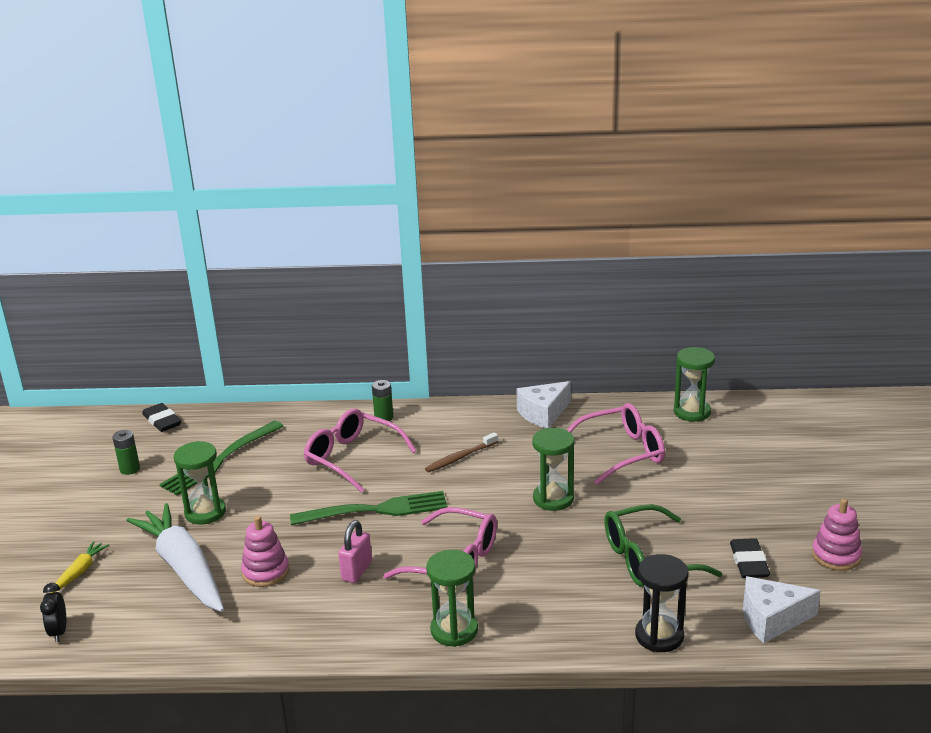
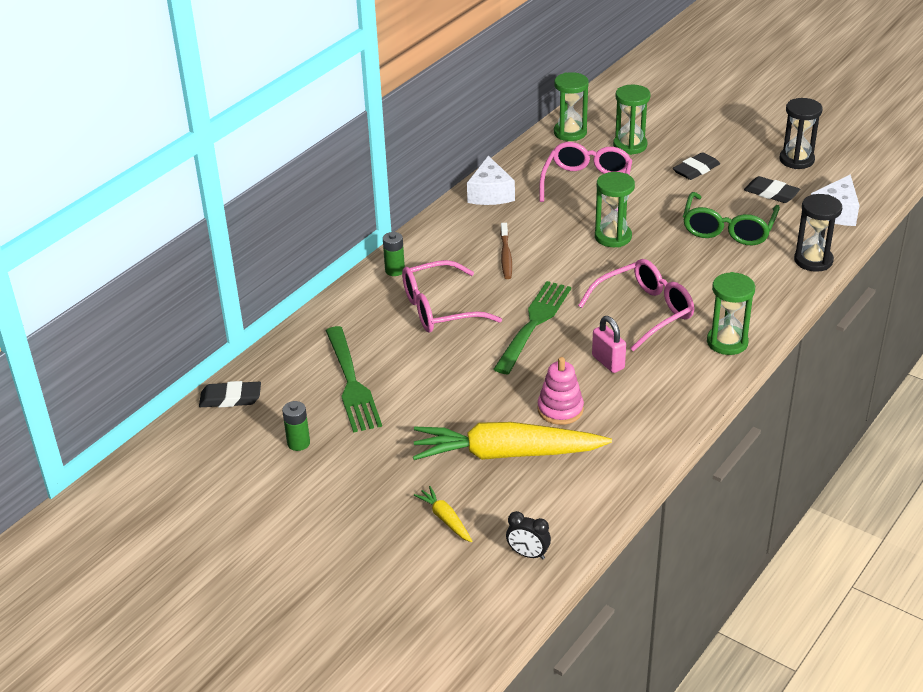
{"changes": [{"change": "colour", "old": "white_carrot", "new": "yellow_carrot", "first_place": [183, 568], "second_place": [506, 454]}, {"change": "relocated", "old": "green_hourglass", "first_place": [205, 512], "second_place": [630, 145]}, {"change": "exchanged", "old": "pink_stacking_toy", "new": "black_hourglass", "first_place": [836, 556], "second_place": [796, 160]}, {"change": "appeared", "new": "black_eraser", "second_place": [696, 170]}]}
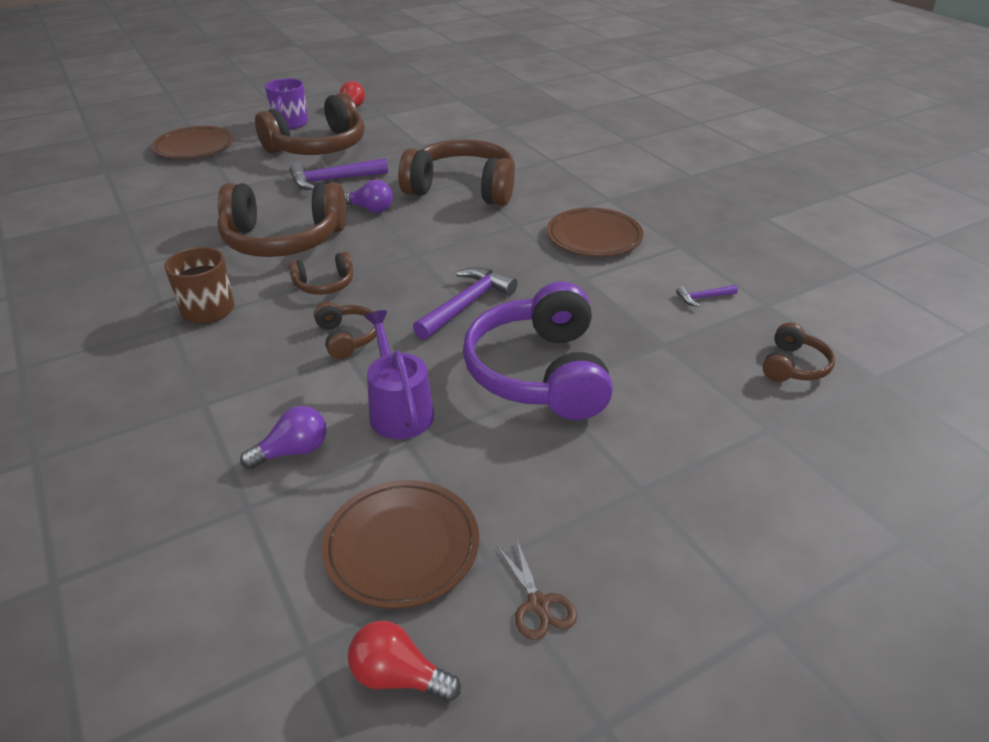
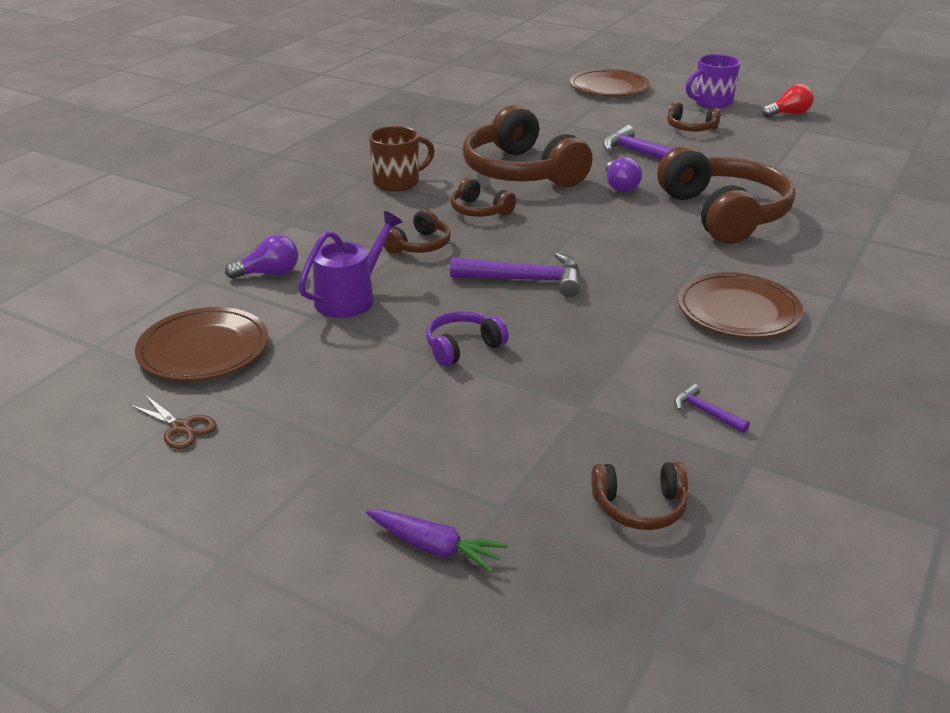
{"changes": [{"change": "spun", "old": "purple_light_bulb", "first_place": [293, 451], "second_place": [269, 273], "degrees": -45}, {"change": "size", "old": "brown_headphones", "first_place": [318, 147], "second_place": [690, 128], "factor": 0.47}, {"change": "missing", "old": "red_light_bulb", "first_place": [398, 676]}, {"change": "size", "old": "purple_headphones", "first_place": [540, 372], "second_place": [463, 347], "factor": 0.47}, {"change": "spun", "old": "brown_scissors", "first_place": [538, 604], "second_place": [181, 427], "degrees": -90}, {"change": "appeared", "new": "purple_carrot", "second_place": [434, 547]}]}
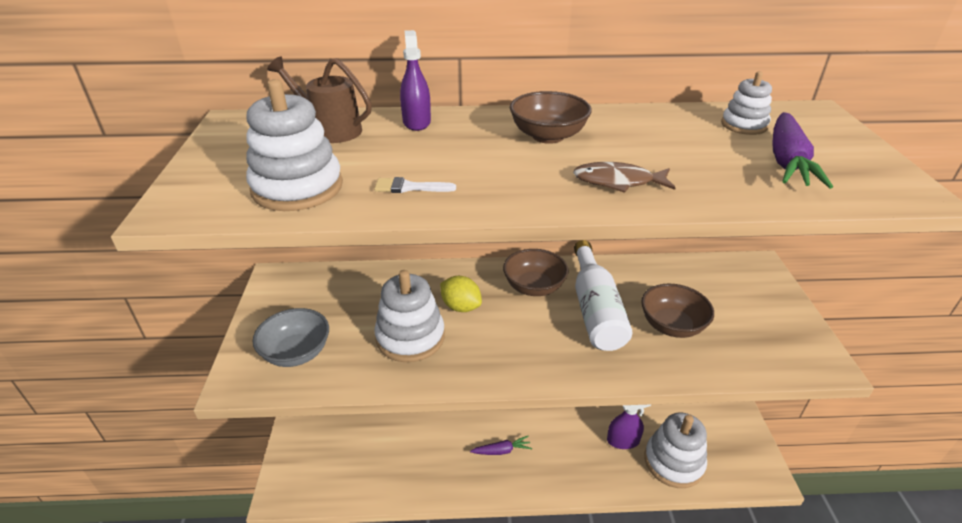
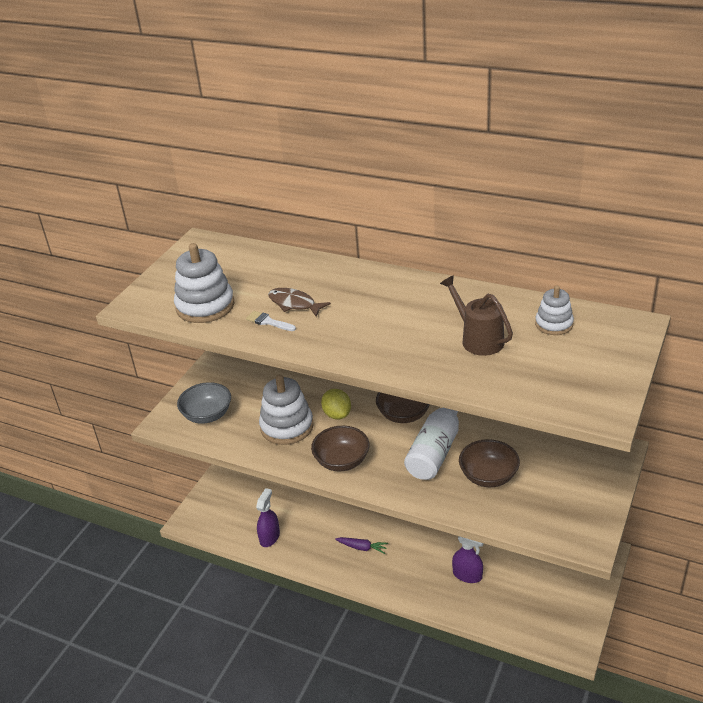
{"changes": [{"change": "relocated", "old": "brown_watering_can", "first_place": [330, 130], "second_place": [478, 339]}, {"change": "relocated", "old": "purple_spray_bottle", "first_place": [416, 122], "second_place": [269, 537]}, {"change": "relocated", "old": "brown_bowl", "first_place": [548, 136], "second_place": [342, 461]}, {"change": "relocated", "old": "brown_fish", "first_place": [618, 182], "second_place": [294, 304]}, {"change": "missing", "old": "white_stacking_toy", "first_place": [673, 462]}, {"change": "missing", "old": "purple_carrot", "first_place": [787, 161]}]}
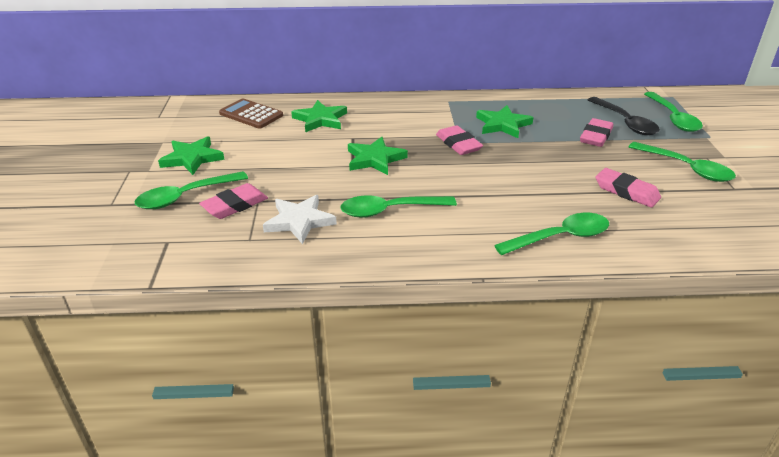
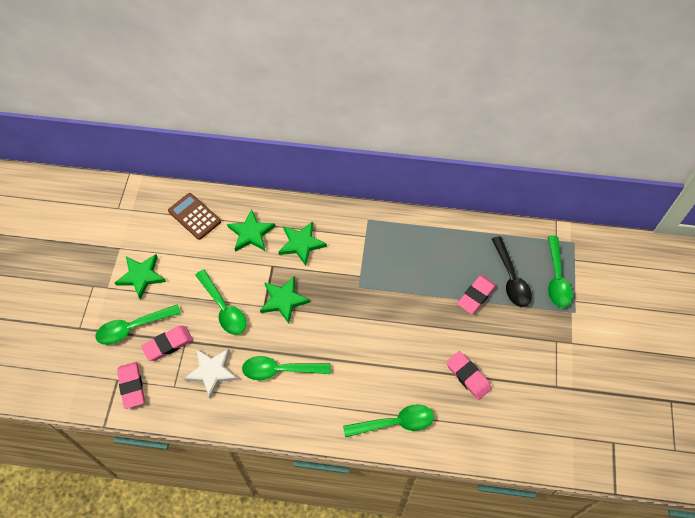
{"changes": [{"change": "relocated", "old": "pink_eraser", "first_place": [458, 144], "second_place": [132, 386]}, {"change": "relocated", "old": "green_star", "first_place": [503, 125], "second_place": [301, 244]}, {"change": "relocated", "old": "green_spoon", "first_place": [686, 168], "second_place": [224, 308]}]}
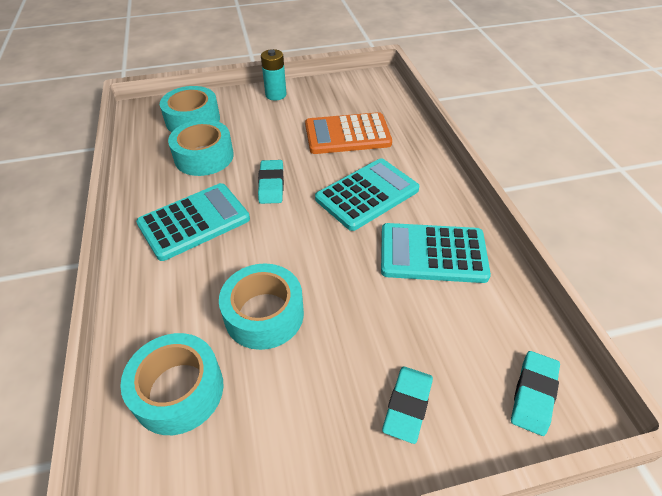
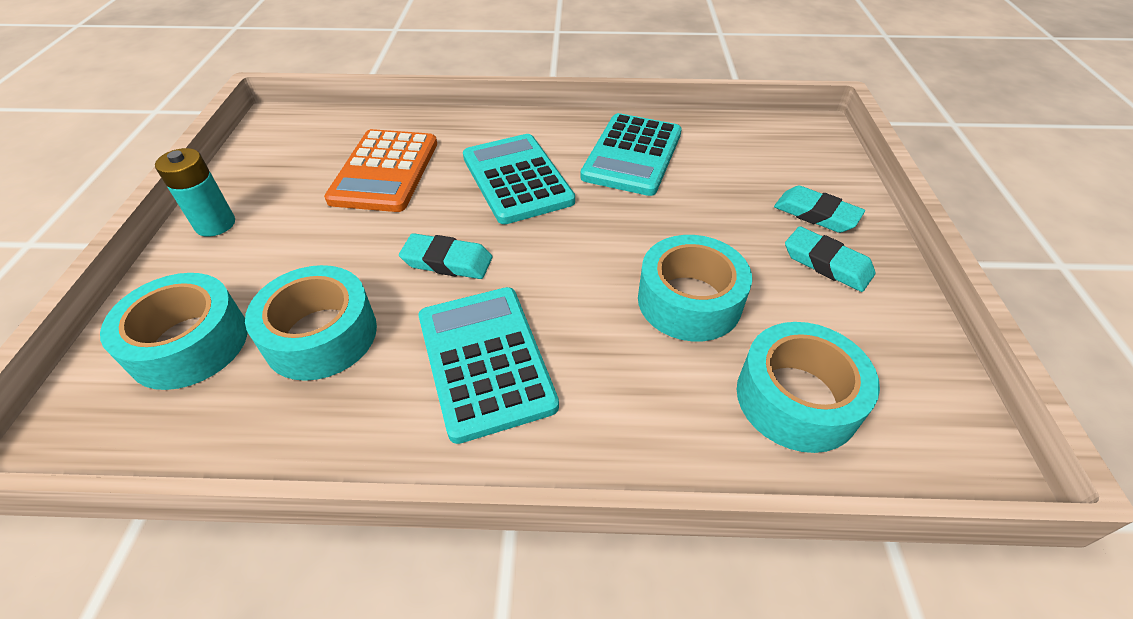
{"changes": [{"change": "relocated", "old": "turquoise_eraser", "first_place": [533, 394], "second_place": [827, 263]}]}
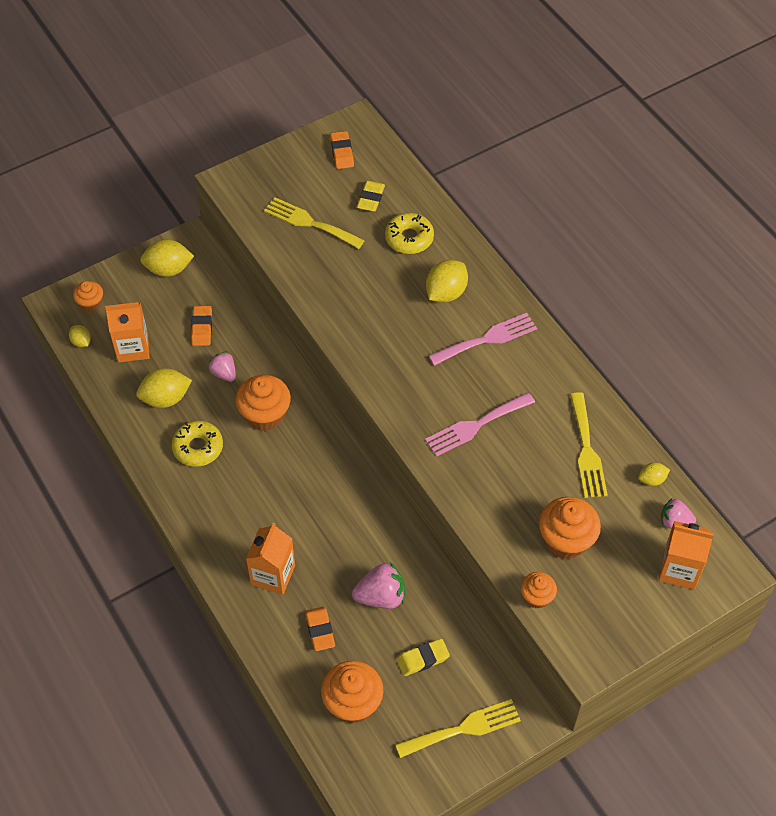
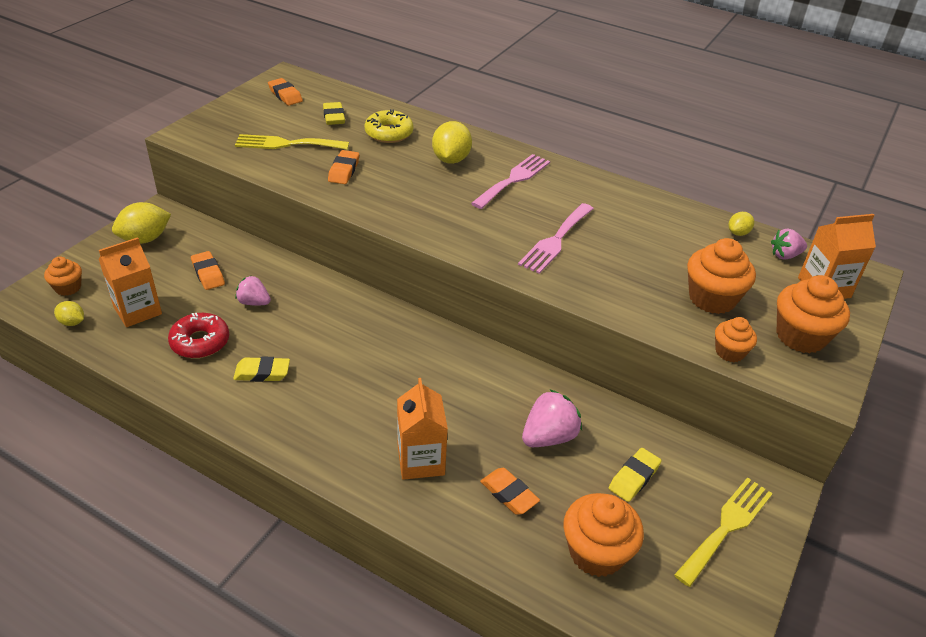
{"changes": [{"change": "exchanged", "old": "yellow_lemon", "new": "red_donut", "first_place": [166, 398], "second_place": [200, 342]}, {"change": "exchanged", "old": "yellow_donut", "new": "yellow_eraser", "first_place": [198, 447], "second_place": [262, 373]}, {"change": "relocated", "old": "orange_cupcake", "first_place": [265, 415], "second_place": [800, 336]}, {"change": "missing", "old": "yellow_fork", "first_place": [587, 450]}, {"change": "appeared", "new": "orange_eraser", "second_place": [344, 171]}]}
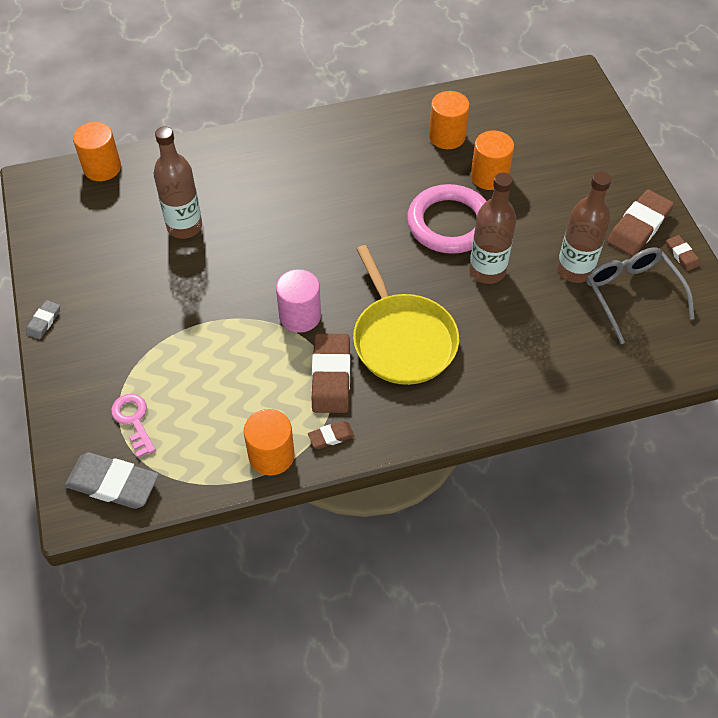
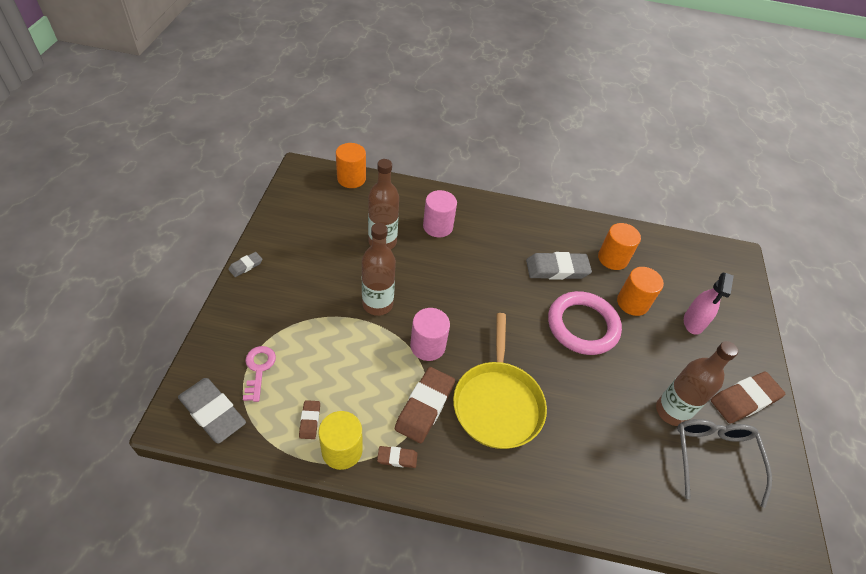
{"changes": [{"change": "colour", "old": "orange_cylinder", "new": "yellow_cylinder", "first_place": [271, 455], "second_place": [342, 450]}, {"change": "relocated", "old": "brown_bottle", "first_place": [487, 271], "second_place": [377, 304]}, {"change": "relocated", "old": "brown_eraser", "first_place": [681, 255], "second_place": [310, 421]}, {"change": "appeared", "new": "pink_cylinder", "second_place": [438, 226]}, {"change": "appeared", "new": "grey_eraser", "second_place": [557, 269]}, {"change": "appeared", "new": "pink_spray_bottle", "second_place": [693, 322]}]}
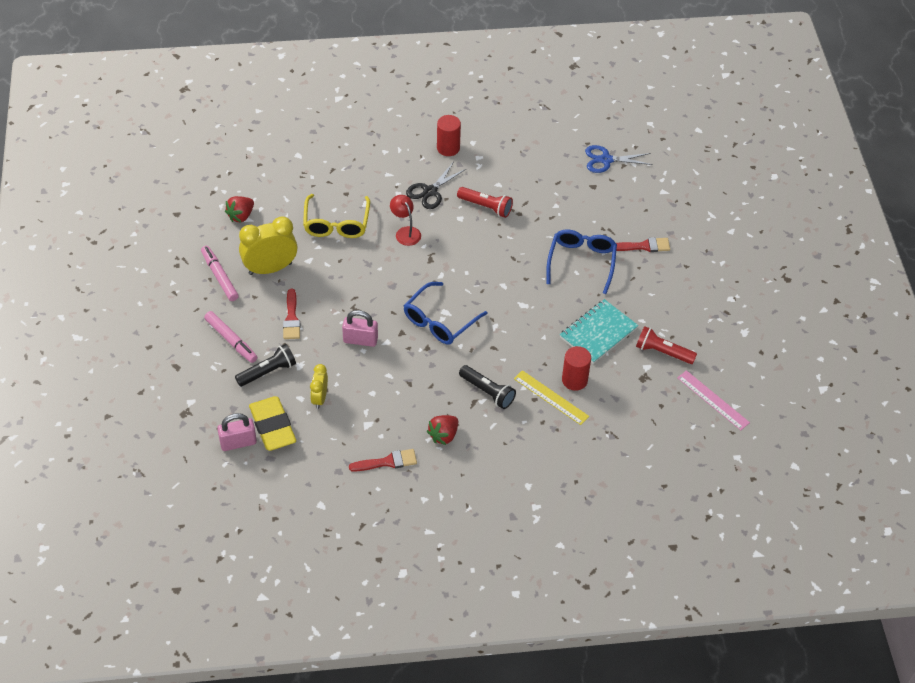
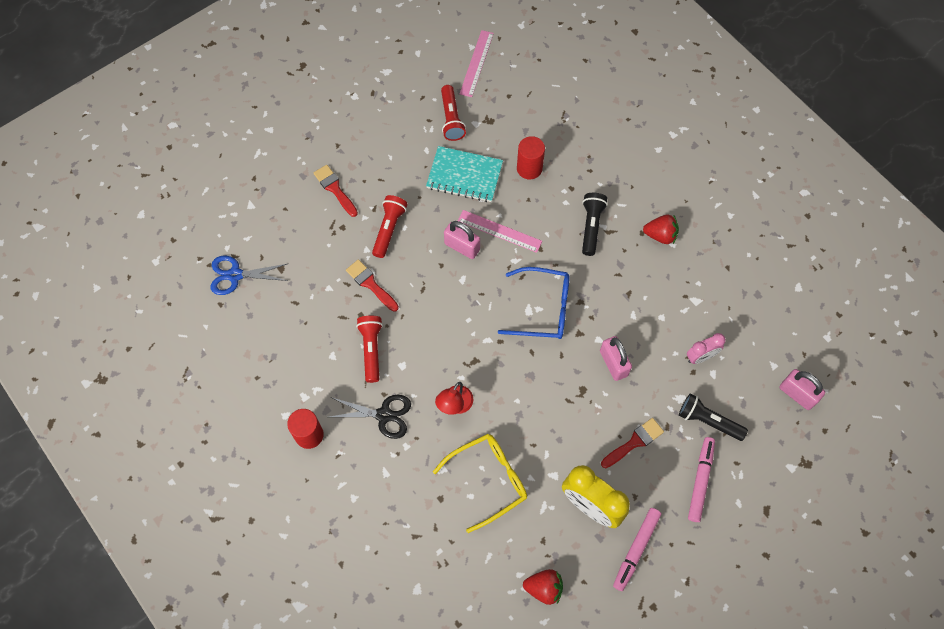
{"changes": [{"change": "missing", "old": "yellow_eraser", "first_place": [272, 427]}, {"change": "colour", "old": "yellow_clock", "new": "pink_clock", "first_place": [319, 398], "second_place": [701, 357]}, {"change": "relocated", "old": "red_brush", "first_place": [387, 462], "second_place": [370, 284]}, {"change": "missing", "old": "yellow_ruler", "first_place": [551, 397]}, {"change": "exchanged", "old": "blue_glasses", "new": "red_flashlight", "first_place": [581, 262], "second_place": [389, 229]}, {"change": "spun", "old": "blue_scissors", "first_place": [606, 160], "second_place": [235, 275], "degrees": 120}, {"change": "appeared", "new": "pink_padlock", "second_place": [462, 247]}, {"change": "appeared", "new": "pink_ruler", "second_place": [499, 231]}]}
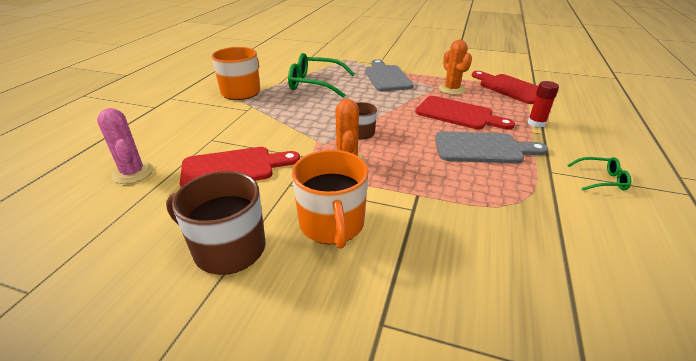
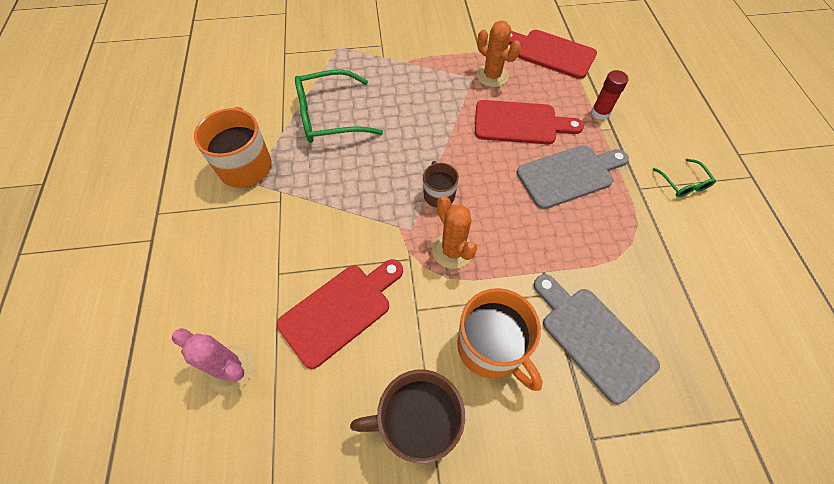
{"changes": [{"change": "relocated", "old": "grey_cutting_board", "first_place": [386, 77], "second_place": [593, 337]}, {"change": "spun", "old": "green_glasses", "first_place": [601, 180], "second_place": [683, 184], "degrees": 90}]}
